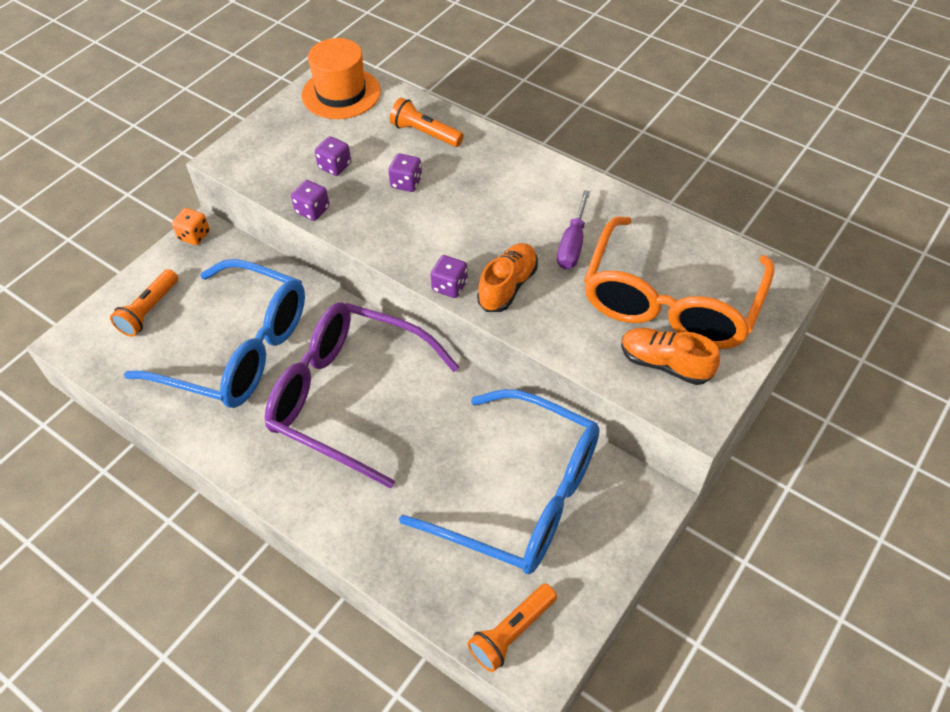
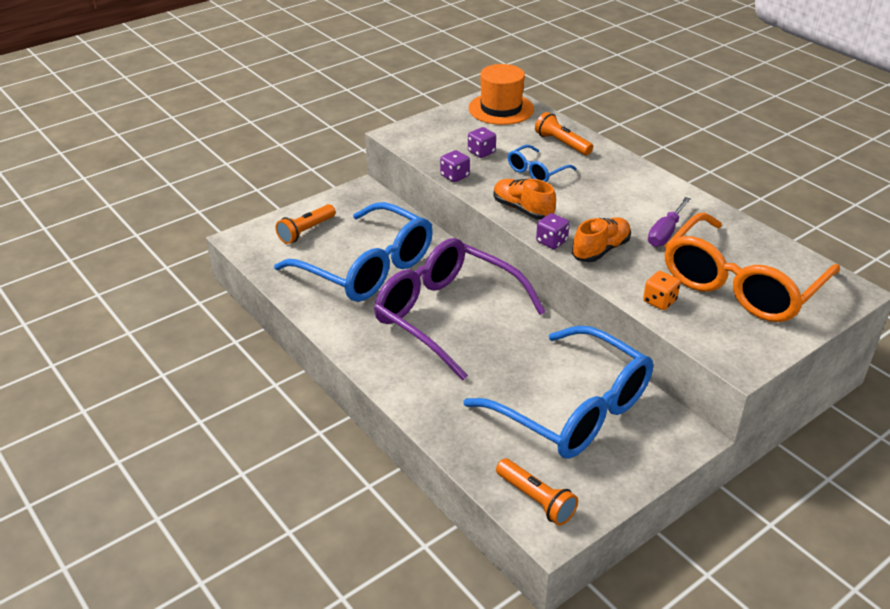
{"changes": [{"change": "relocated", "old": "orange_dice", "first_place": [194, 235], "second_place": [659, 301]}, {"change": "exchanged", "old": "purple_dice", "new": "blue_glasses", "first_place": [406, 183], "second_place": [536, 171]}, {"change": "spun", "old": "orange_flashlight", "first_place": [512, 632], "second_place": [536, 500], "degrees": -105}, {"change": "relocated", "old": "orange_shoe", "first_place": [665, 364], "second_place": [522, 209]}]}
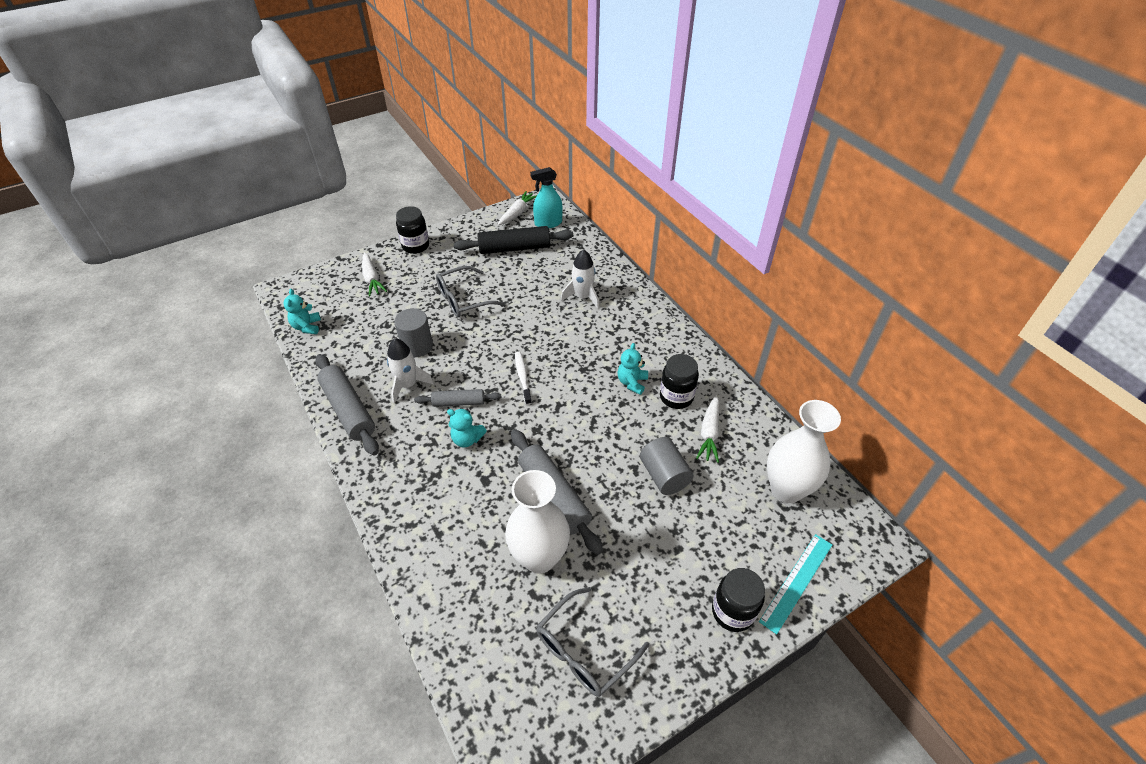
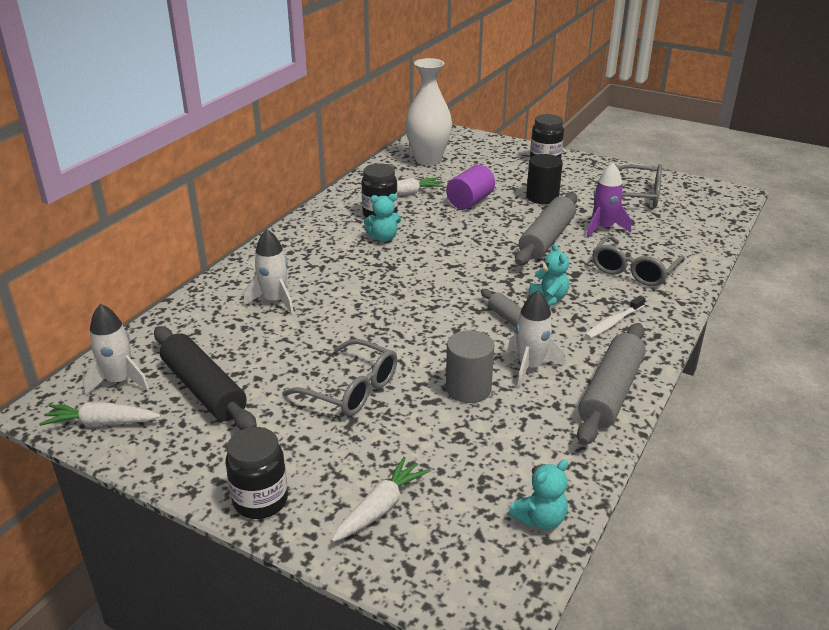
{"changes": [{"change": "exchanged", "old": "white_vase", "new": "purple_rocket", "first_place": [539, 557], "second_place": [603, 228]}, {"change": "relocated", "old": "white_toothbrush", "first_place": [522, 377], "second_place": [613, 322]}, {"change": "exchanged", "old": "turquoise_spray_bottle", "new": "white_rocket", "first_place": [548, 223], "second_place": [119, 381]}, {"change": "colour", "old": "grey_cylinder", "new": "purple_cylinder", "first_place": [664, 475], "second_place": [470, 201]}, {"change": "missing", "old": "turquoise_ruler", "first_place": [797, 582]}, {"change": "appeared", "new": "black_cylinder", "second_place": [542, 197]}, {"change": "appeared", "new": "grey_glasses", "second_place": [633, 270]}]}
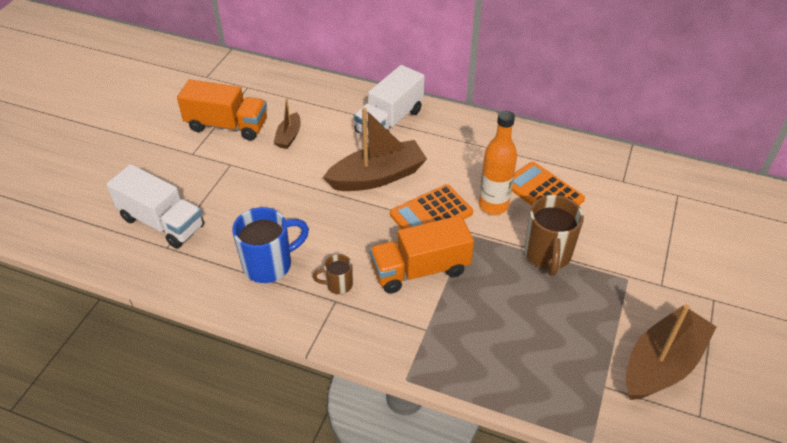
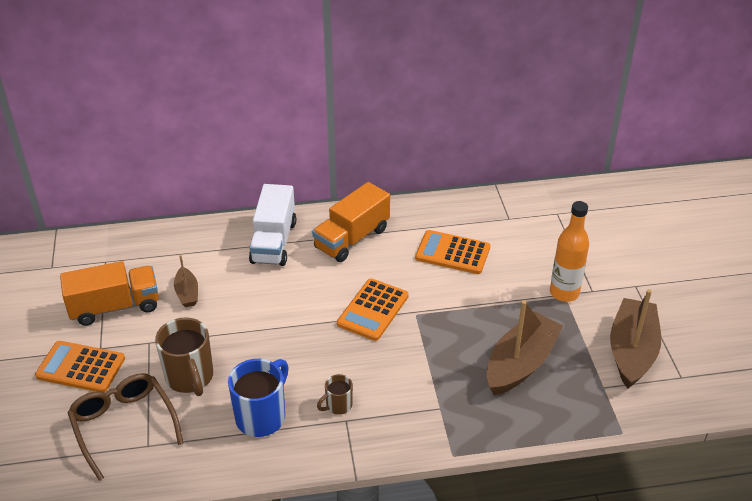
{"changes": [{"change": "exchanged", "old": "white_truck", "new": "brown_glasses", "first_place": [162, 222], "second_place": [123, 425]}, {"change": "relocated", "old": "brown_boat", "first_place": [377, 176], "second_place": [520, 363]}, {"change": "relocated", "old": "orange_truck", "first_place": [420, 270], "second_place": [352, 238]}, {"change": "relocated", "old": "orange_bottle", "first_place": [493, 205], "second_place": [564, 293]}, {"change": "relocated", "old": "brown_mug", "first_place": [547, 255], "second_place": [190, 378]}, {"change": "appeared", "new": "orange_calculator", "second_place": [80, 367]}]}
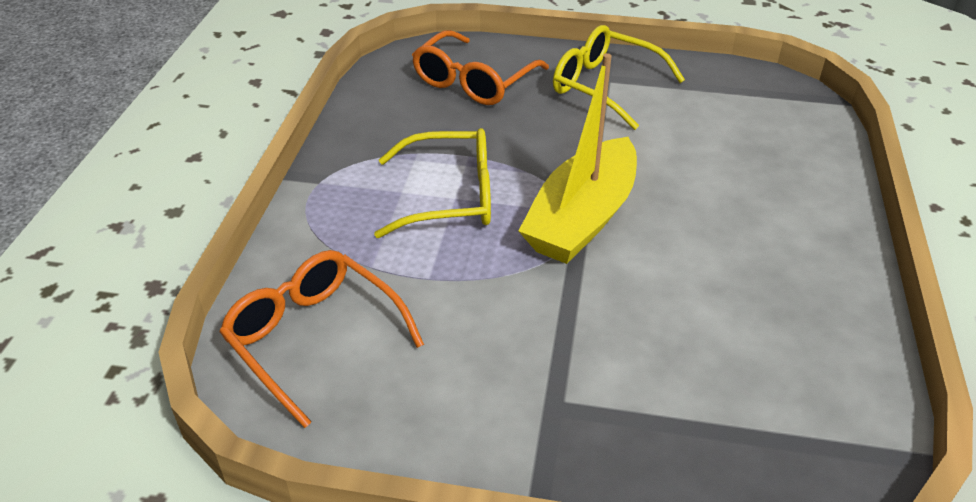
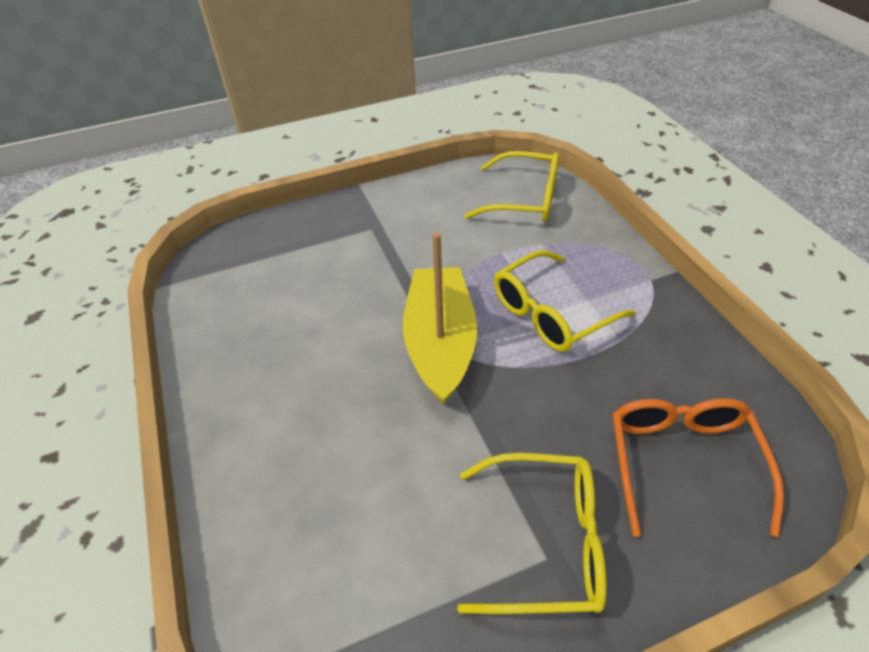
{"changes": [{"change": "colour", "old": "orange_glasses", "new": "yellow_glasses", "first_place": [314, 338], "second_place": [524, 199]}]}
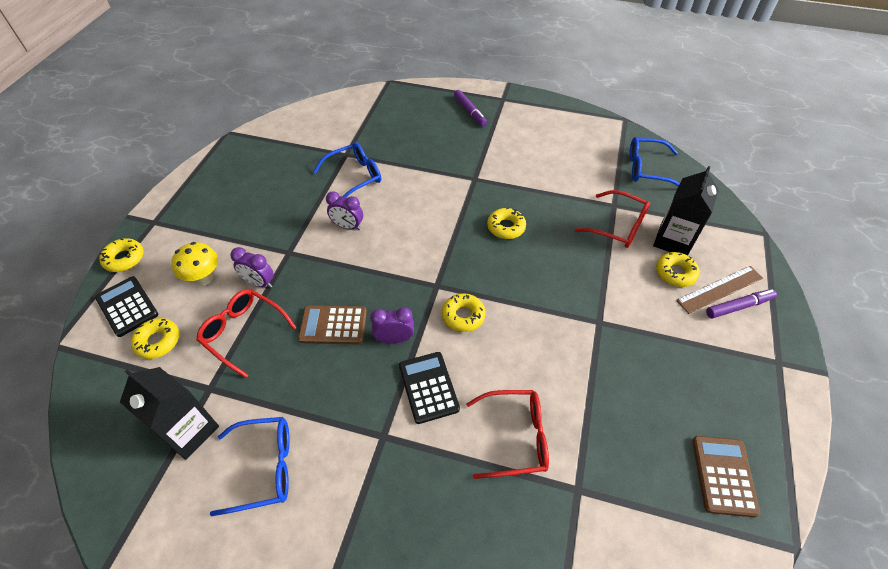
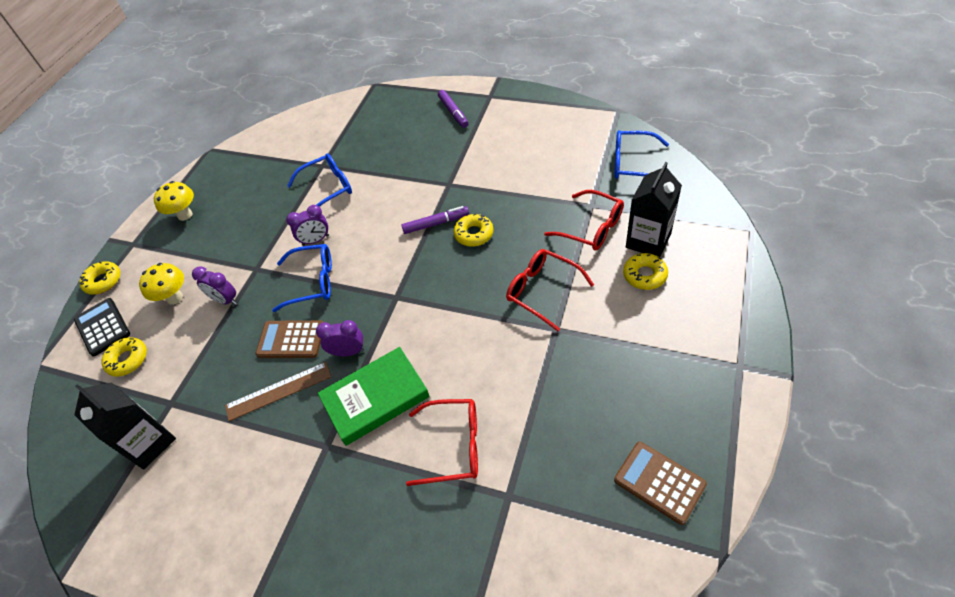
{"changes": [{"change": "relocated", "old": "red_glasses", "first_place": [243, 332], "second_place": [542, 291]}, {"change": "relocated", "old": "blue_glasses", "first_place": [264, 467], "second_place": [312, 282]}, {"change": "spun", "old": "purple_clock", "first_place": [348, 226], "second_place": [315, 240], "degrees": -45}, {"change": "exchanged", "old": "black_calculator", "new": "green_book", "first_place": [428, 387], "second_place": [375, 398]}, {"change": "missing", "old": "yellow_donut", "first_place": [463, 316]}, {"change": "relocated", "old": "brown_ruler", "first_place": [719, 289], "second_place": [278, 391]}, {"change": "spun", "old": "brown_calculator", "first_place": [723, 475], "second_place": [659, 482], "degrees": -60}, {"change": "relocated", "old": "purple_marker", "first_place": [738, 307], "second_place": [436, 224]}, {"change": "appeared", "new": "yellow_mushroom", "second_place": [185, 215]}]}
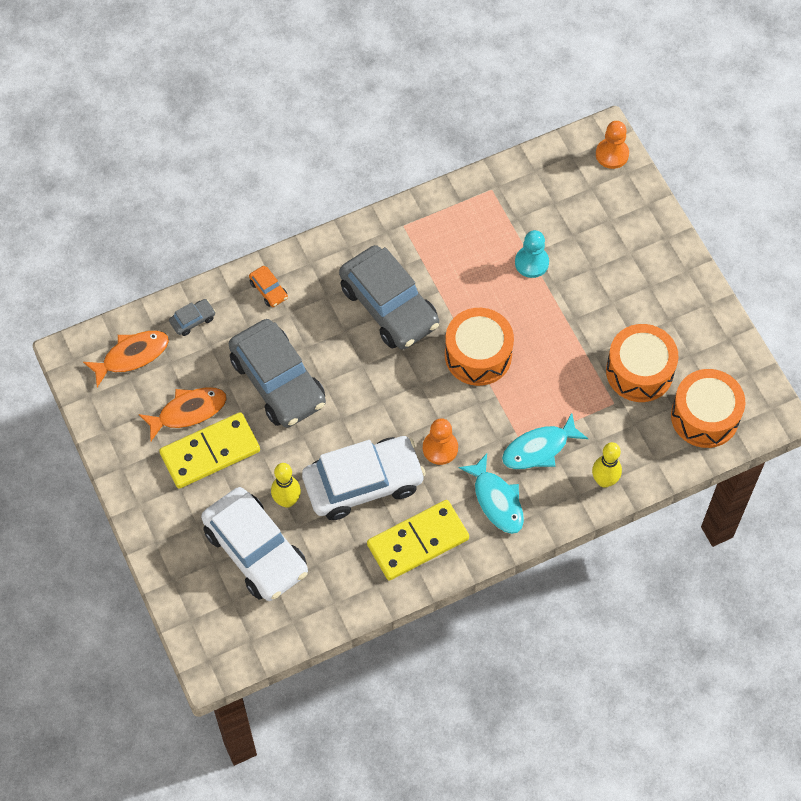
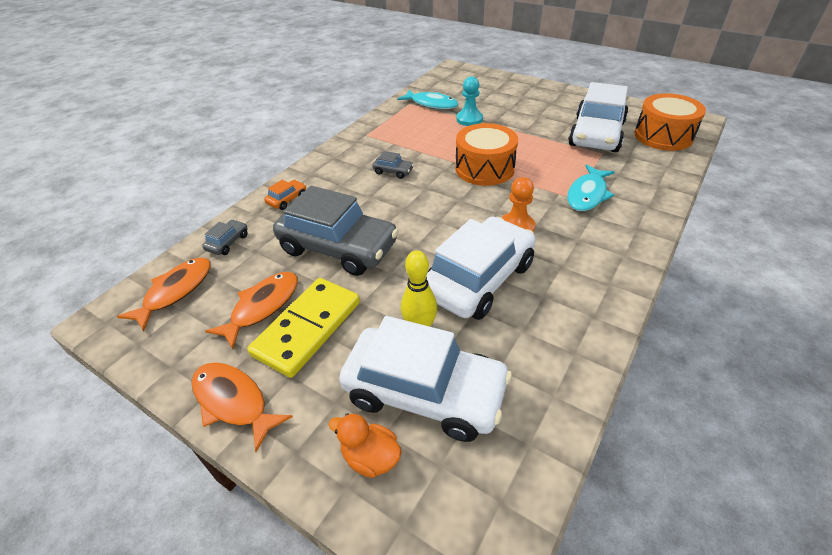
{"changes": [{"change": "spun", "old": "orange_car", "first_place": [268, 290], "second_place": [287, 199], "degrees": -75}, {"change": "size", "old": "grey_car", "first_place": [389, 306], "second_place": [393, 171], "factor": 0.4}, {"change": "missing", "old": "yellow_domino", "first_place": [418, 541]}, {"change": "relocated", "old": "turquoise_fish", "first_place": [496, 500], "second_place": [431, 104]}, {"change": "missing", "old": "yellow_bowling_pin", "first_place": [604, 481]}, {"change": "missing", "old": "orange_pawn", "first_place": [612, 154]}, {"change": "exchanged", "old": "orange_drum", "new": "white_car", "first_place": [639, 371], "second_place": [596, 134]}, {"change": "appeared", "new": "orange_fish", "second_place": [233, 402]}, {"change": "appeared", "new": "orange_duck", "second_place": [370, 457]}]}
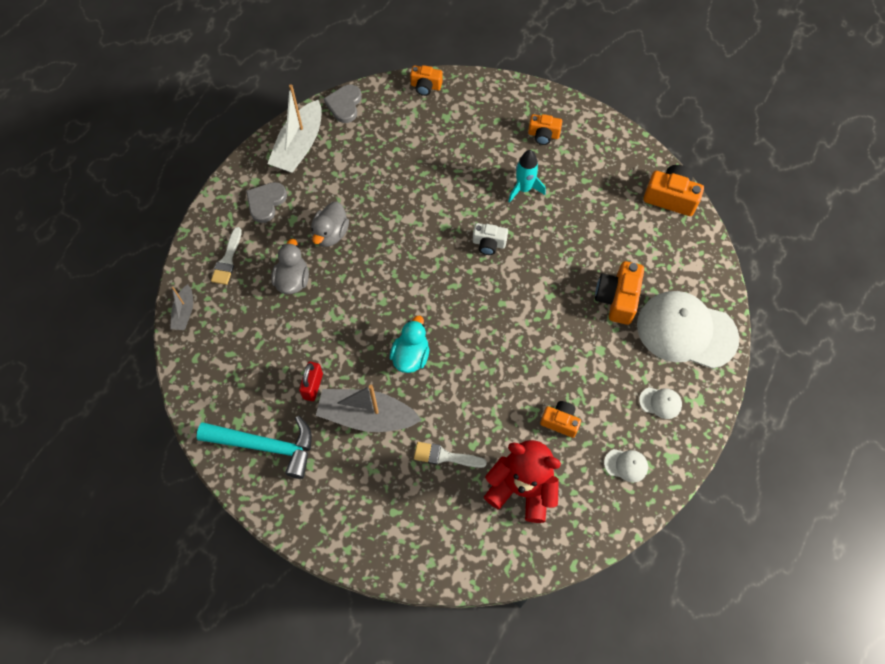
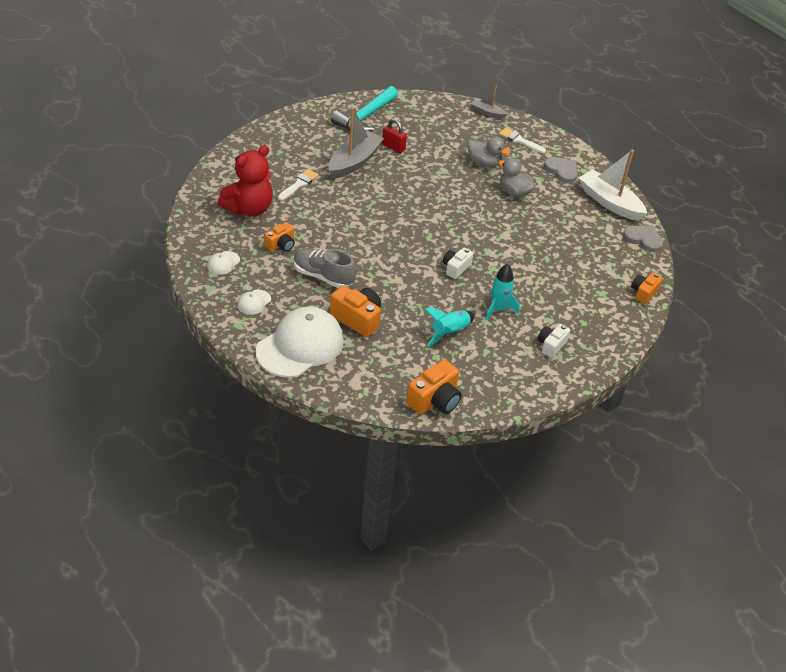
{"changes": [{"change": "missing", "old": "turquoise_duck", "first_place": [411, 356]}, {"change": "colour", "old": "orange_camera", "new": "white_camera", "first_place": [543, 135], "second_place": [551, 345]}, {"change": "appeared", "new": "grey_shoe", "second_place": [323, 276]}, {"change": "appeared", "new": "turquoise_rocket", "second_place": [449, 332]}]}
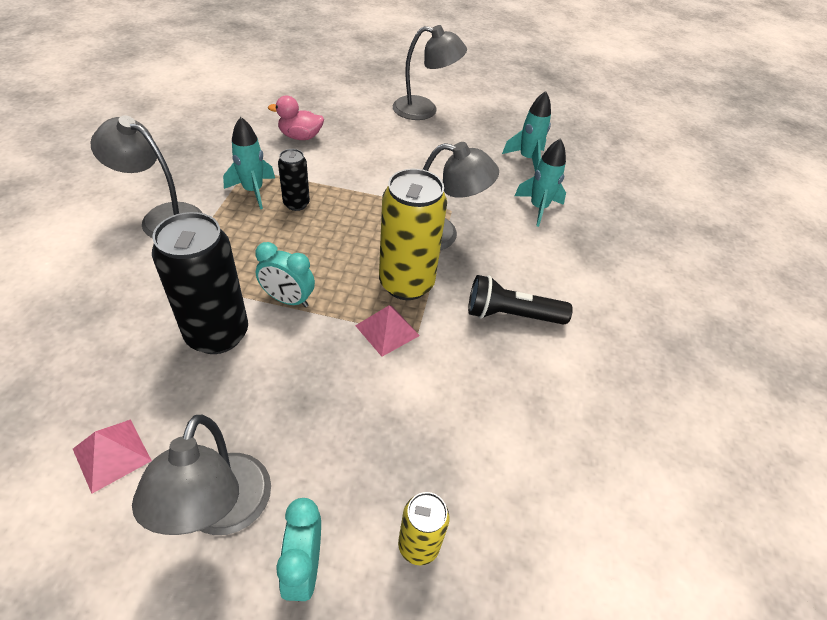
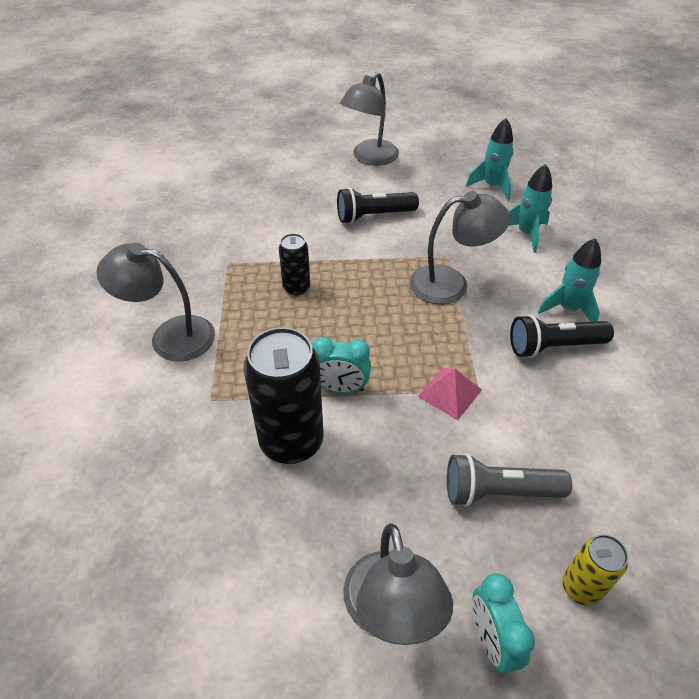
{"changes": [{"change": "missing", "old": "pink_pyramid", "first_place": [112, 454]}, {"change": "relocated", "old": "turquoise_rocket", "first_place": [253, 191], "second_place": [568, 309]}, {"change": "missing", "old": "pink_duck", "first_place": [300, 137]}, {"change": "missing", "old": "yellow_can", "first_place": [406, 284]}, {"change": "spun", "old": "grey_lamp", "first_place": [424, 110], "second_place": [370, 158], "degrees": 135}, {"change": "appeared", "new": "black_flashlight", "second_place": [373, 216]}, {"change": "appeared", "new": "grey_flashlight", "second_place": [498, 491]}]}
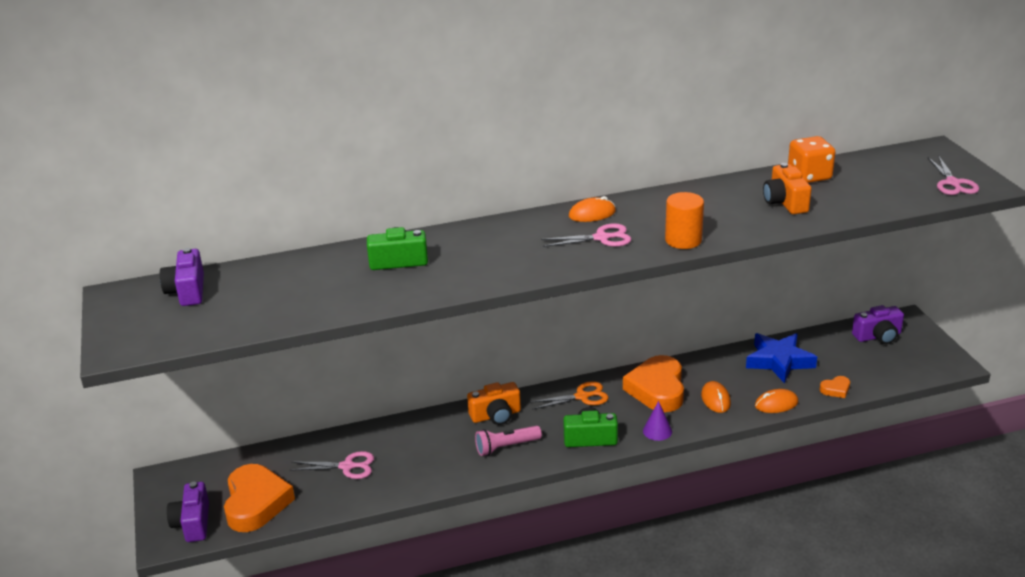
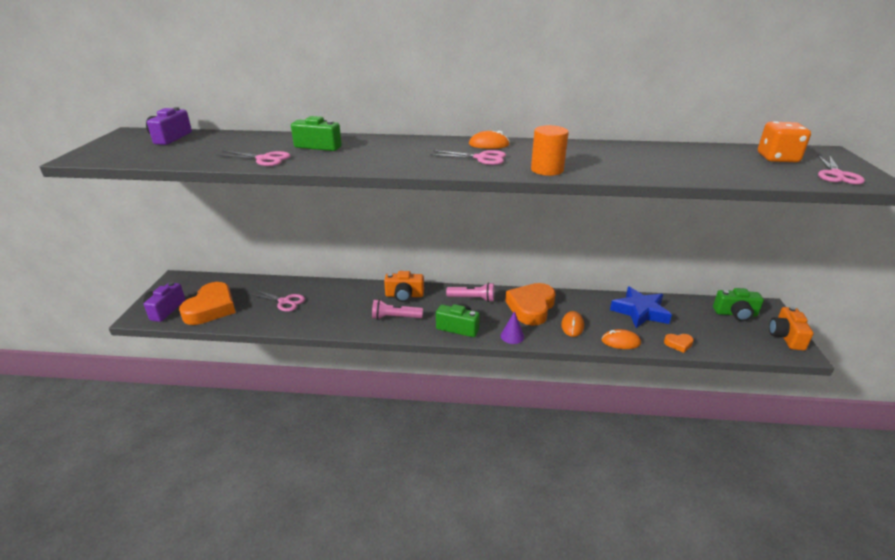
{"changes": [{"change": "exchanged", "old": "orange_scissors", "new": "pink_flashlight", "first_place": [582, 397], "second_place": [472, 298]}, {"change": "relocated", "old": "orange_camera", "first_place": [785, 202], "second_place": [786, 337]}, {"change": "relocated", "old": "orange_dice", "first_place": [809, 176], "second_place": [777, 158]}, {"change": "colour", "old": "purple_camera", "new": "green_camera", "first_place": [878, 336], "second_place": [735, 314]}, {"change": "appeared", "new": "pink_scissors", "second_place": [264, 159]}]}
